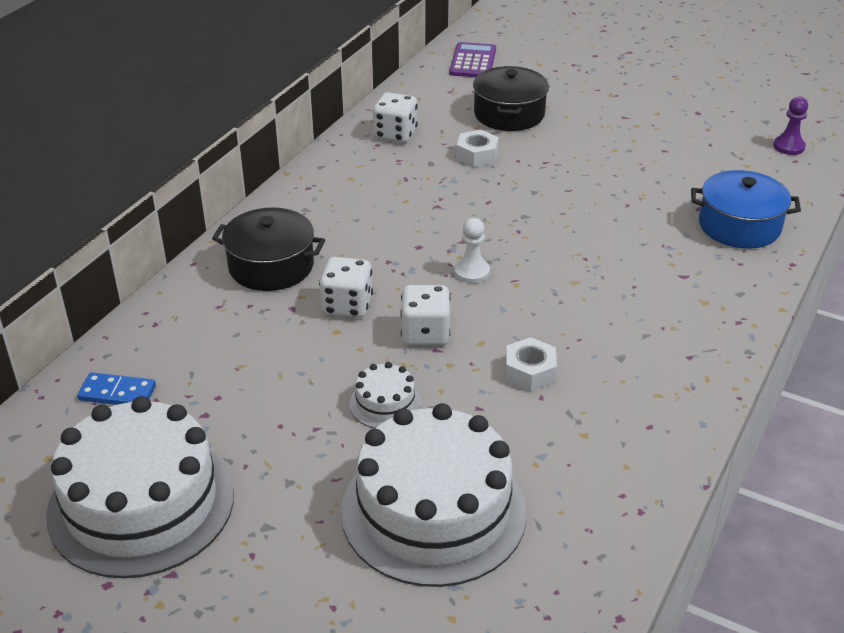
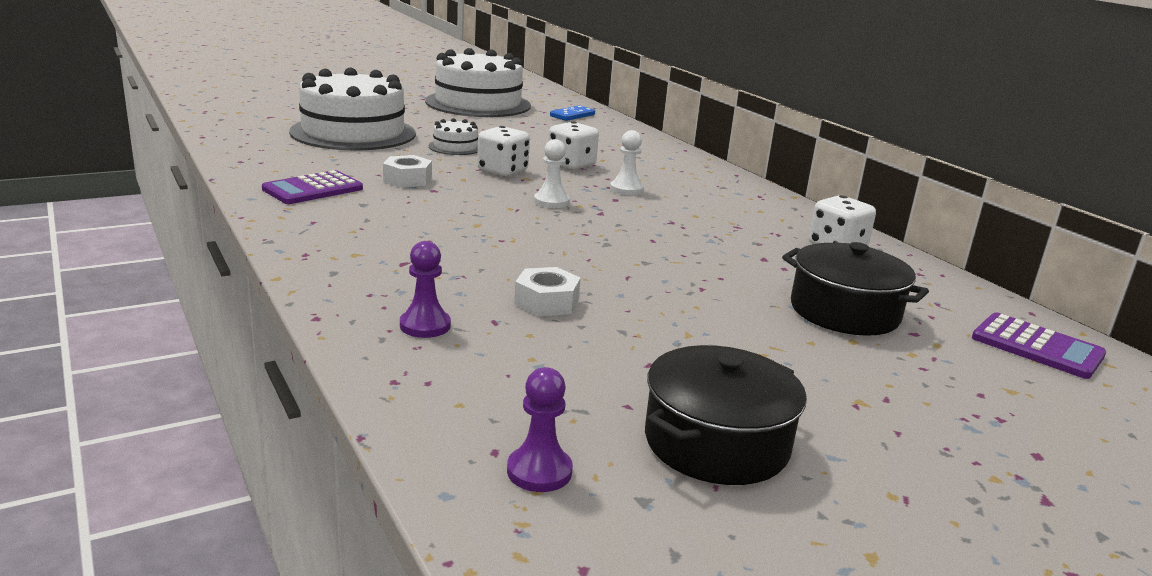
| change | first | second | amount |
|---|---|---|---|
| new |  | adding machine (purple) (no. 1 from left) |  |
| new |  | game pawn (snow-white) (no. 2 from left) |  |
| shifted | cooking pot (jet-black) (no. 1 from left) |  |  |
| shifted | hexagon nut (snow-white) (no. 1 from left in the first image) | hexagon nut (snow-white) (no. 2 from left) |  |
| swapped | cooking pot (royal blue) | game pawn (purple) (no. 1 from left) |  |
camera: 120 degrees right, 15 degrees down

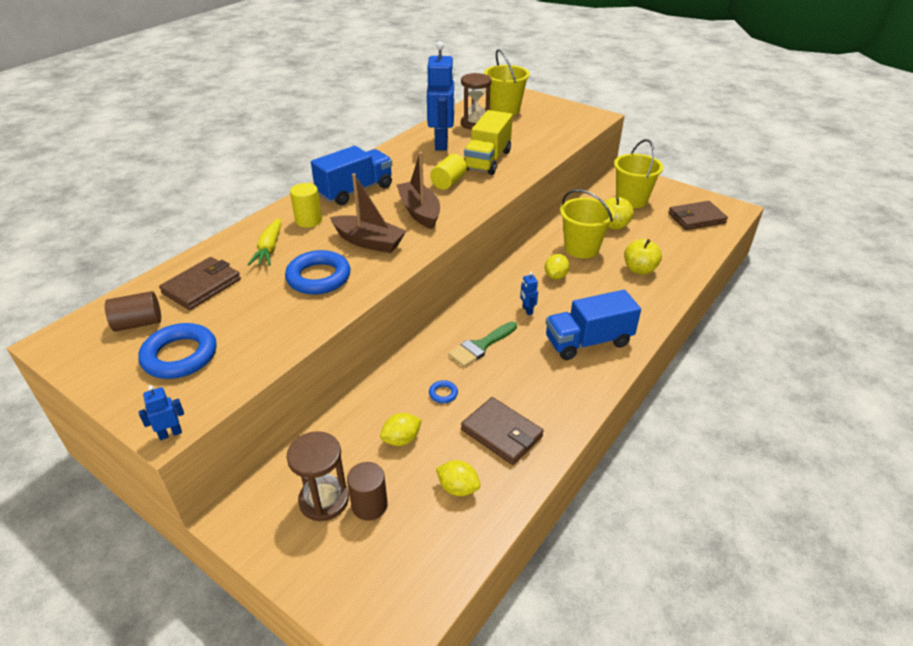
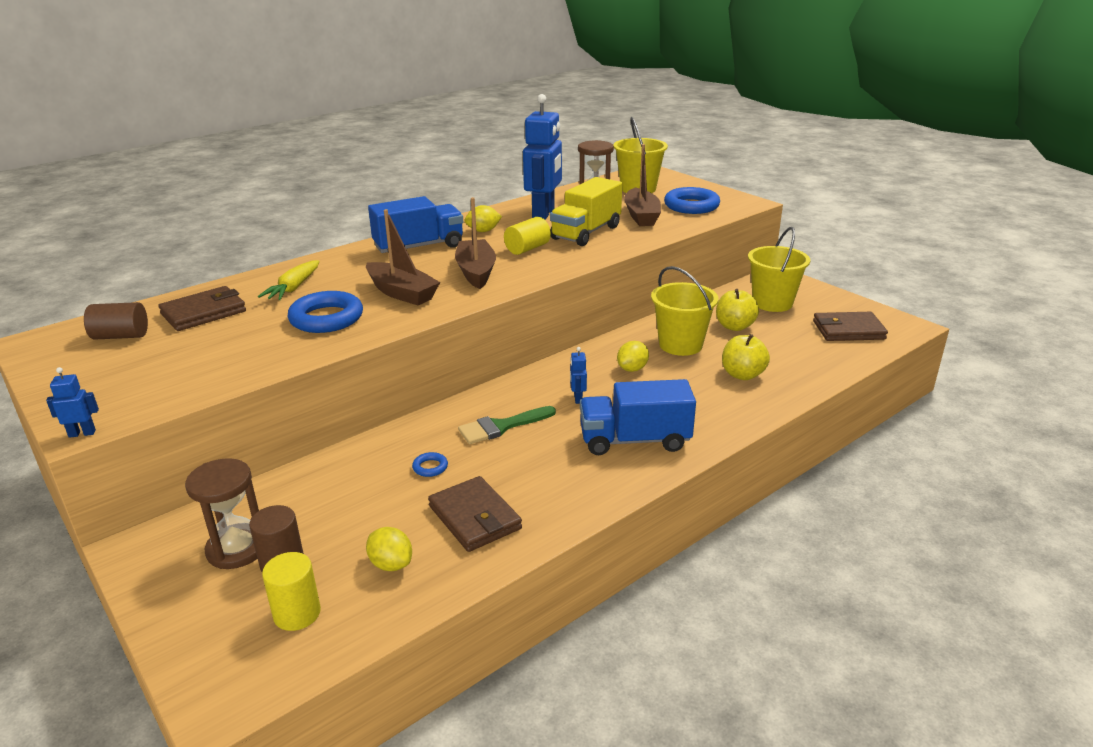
| change | first | second | amount |
|---|---|---|---|
| new |  | toy boat (russet) (no. 3 from left) |  |
| shifted | ring (royal blue) (no. 1 from left in the first image) | ring (royal blue) (no. 3 from left) |  |
| shifted | cylinder shape (bright yellow) (no. 1 from left) |  |  |
| shifted | toy lemon (bright yellow) (no. 1 from left in the first image) | toy lemon (bright yellow) (no. 2 from left) |  |
camera: 15 degrees right, 10 degrees down

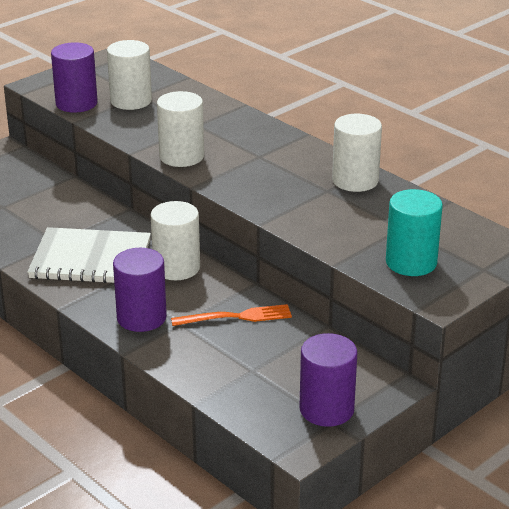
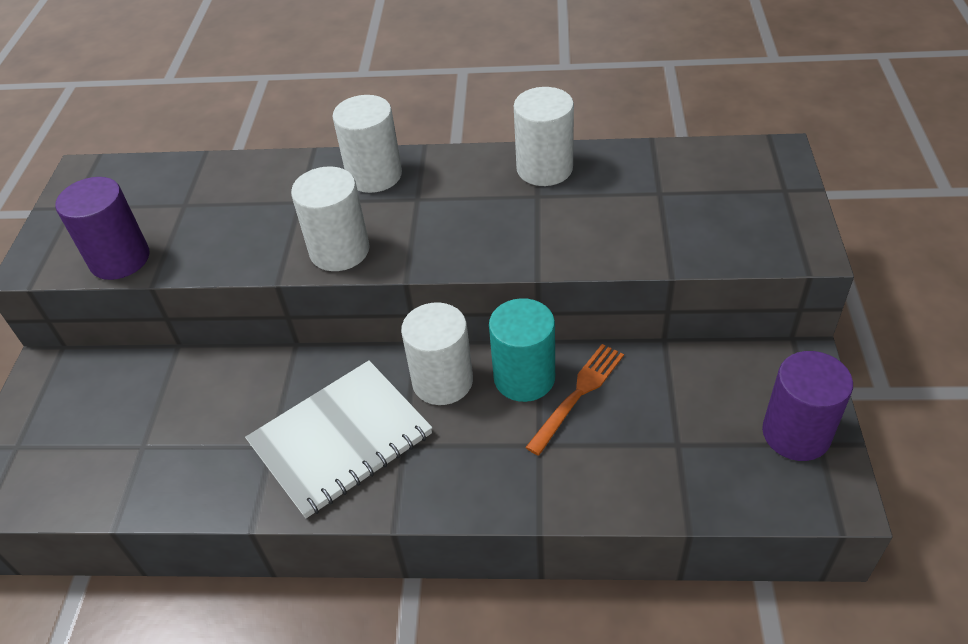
| change | first | second | amount |
|---|---|---|---|
| gone | cylinder shape (purple) (no. 2 from left) |  |  |
| shifted | cylinder shape (snow-white) (no. 1 from left in the first image) | cylinder shape (snow-white) (no. 2 from left) |  |
| shifted | cylinder shape (aqua) |  |  |
camera: 40 degrees left, 15 degrees up

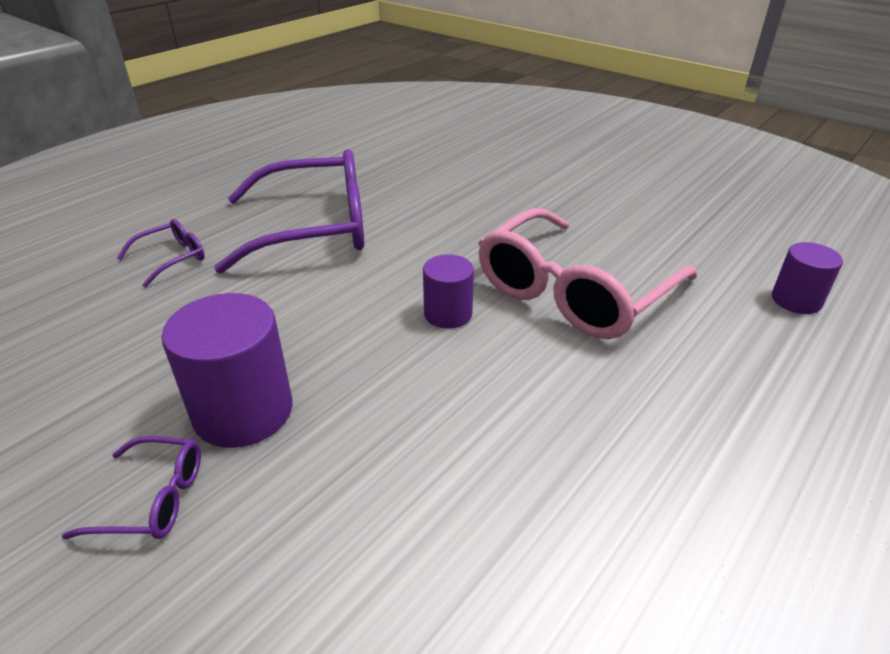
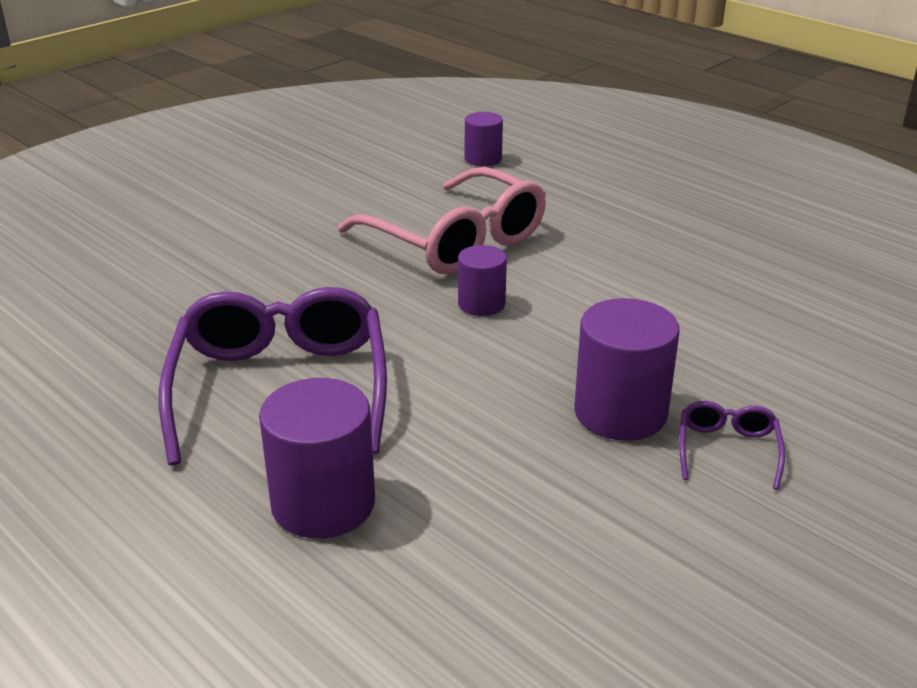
| change | first | second | amount |
|---|---|---|---|
| swapped | spectacles (purple) (no. 2 from left) | cylinder shape (purple) (no. 1 from left) |  |
camera: 85 degrees left, 5 degrees down

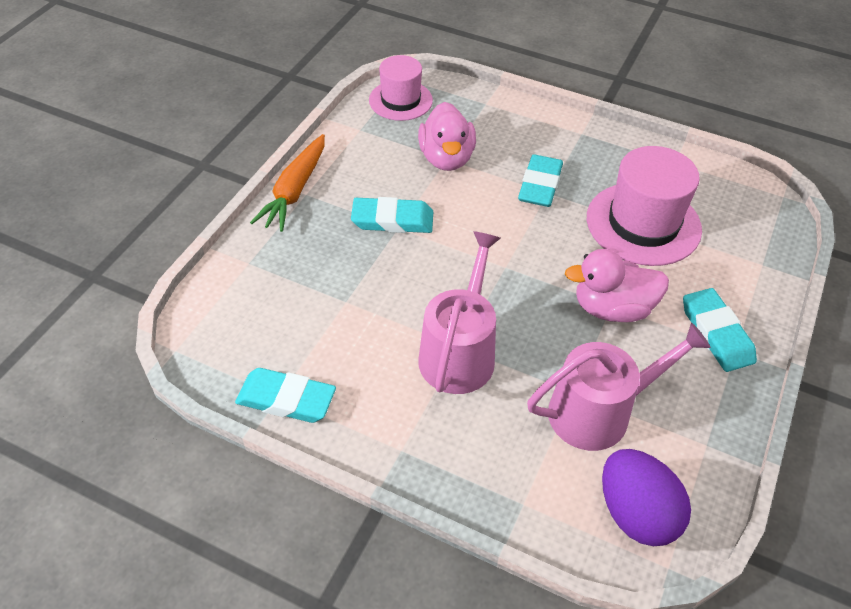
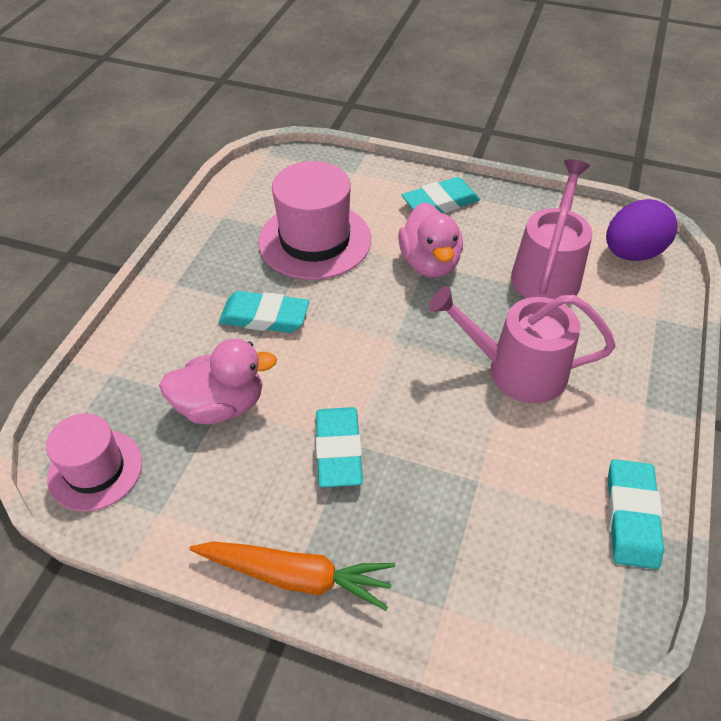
| change | first | second | amount |
|---|---|---|---|
| rotated | watering pot (rosy) (no. 2 from left) |  | 45 degrees clockwise |
camera: 95 degrees left, 0 degrees up

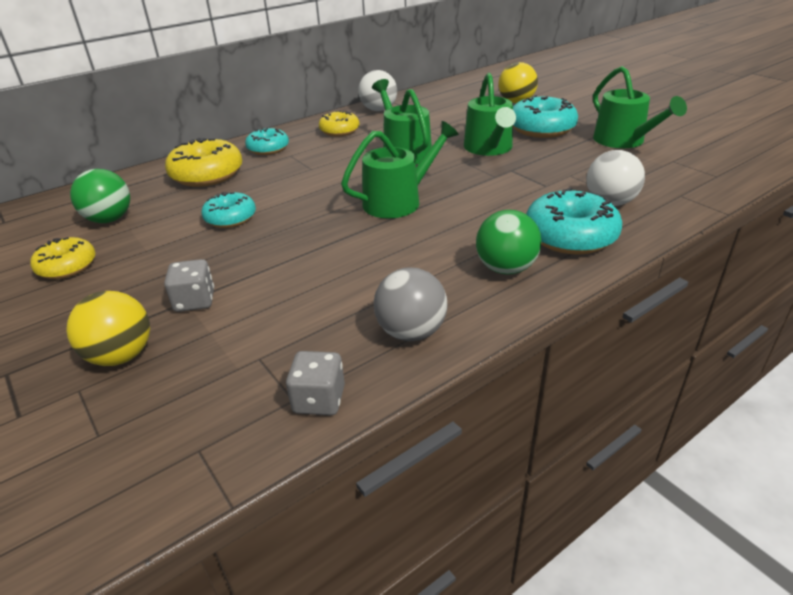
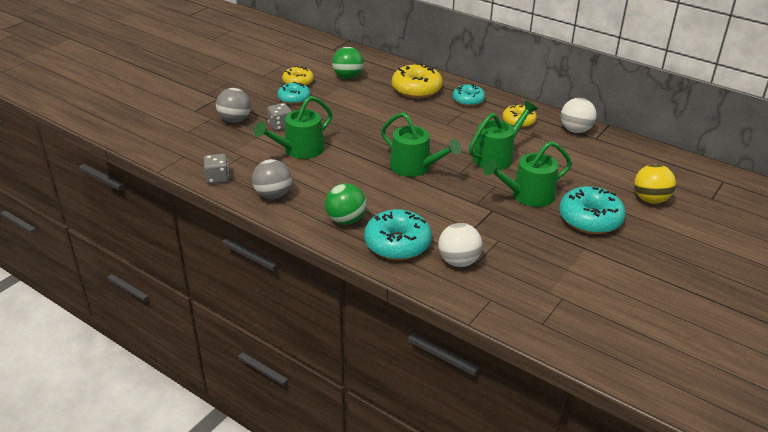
| change | first | second | amount |
|---|---|---|---|
| shifted | glazed donut (aqua) (no. 1 from left) |  |  |
| shifted | watering pot (emerald) (no. 4 from left in the first image) | watering pot (emerald) (no. 1 from left) |  |
| repainted | sphere (bright yellow) (no. 1 from left) | sphere (ash-grey) (no. 1 from left) |  |
camera: 70 degrees right, 0 degrees up

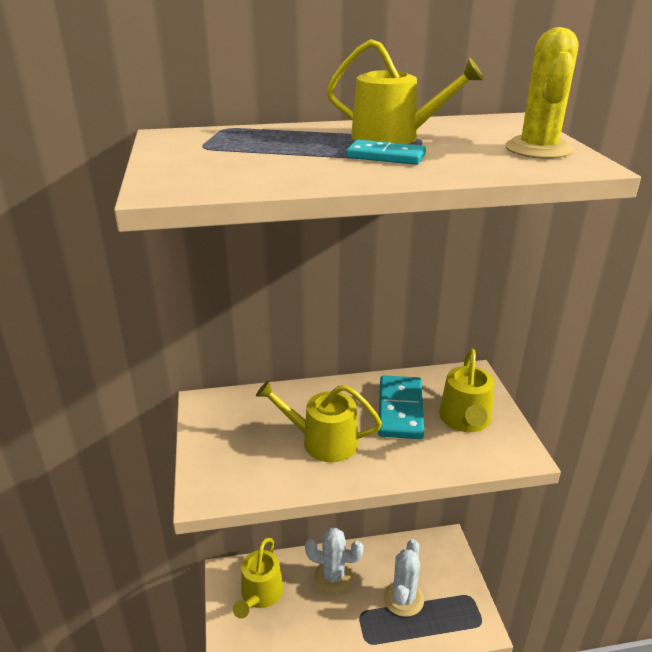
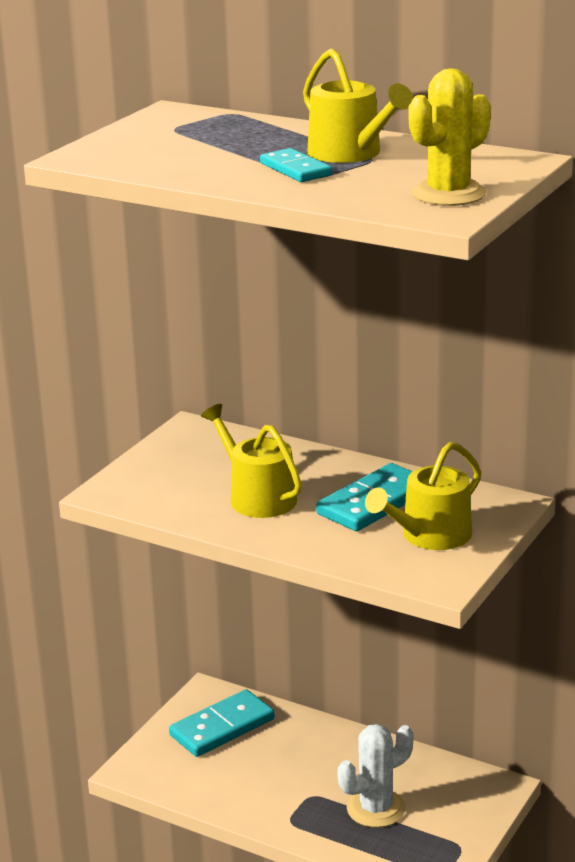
| change | first | second | amount |
|---|---|---|---|
| gone | saguaro cactus (snow-white) (no. 1 from left) |  |  |
| swapped | watering pot (bright yellow) (no. 1 from left) | domino (aqua) (no. 1 from left) |  |
camera: 40 degrees right, 5 degrees down

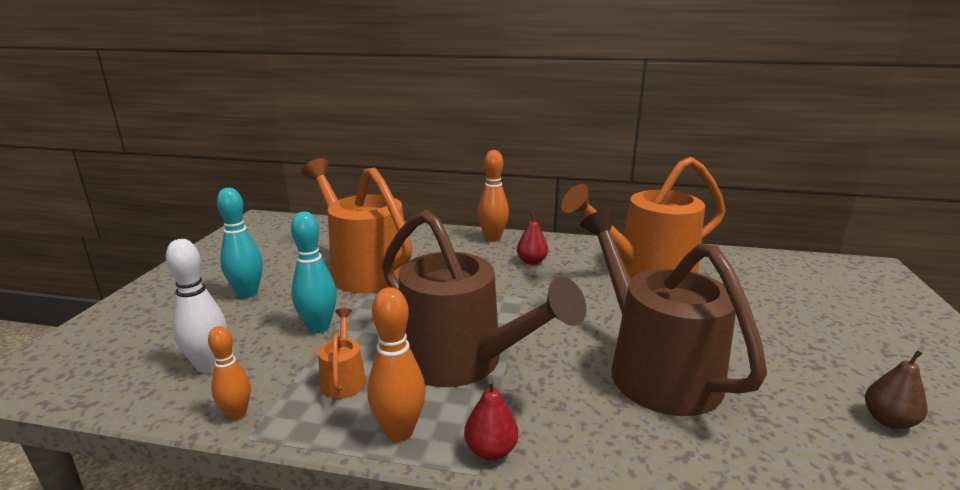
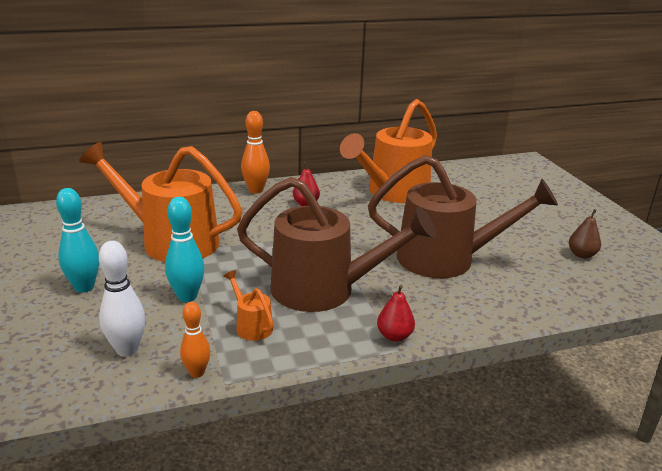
| change | first | second | amount |
|---|---|---|---|
| gone | tenpin (orange) (no. 2 from left) |  |  |
| rotated | watering pot (russet) (no. 2 from left) |  | 150 degrees clockwise |
camera: 30 degrees left, 5 degrees up

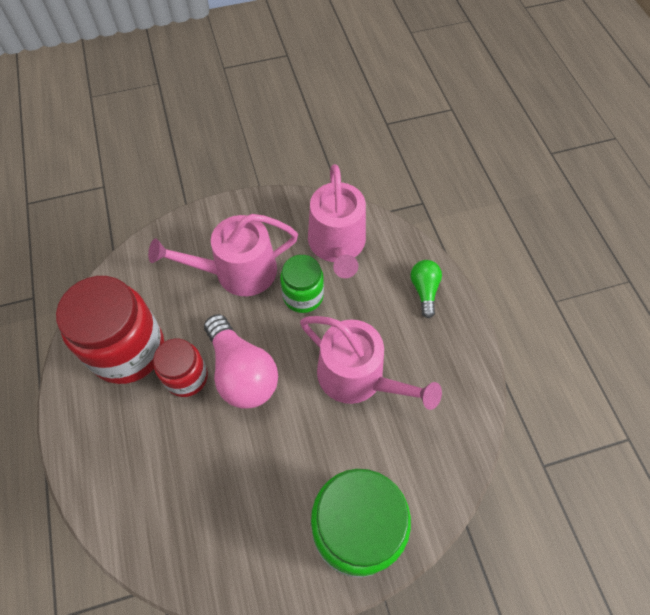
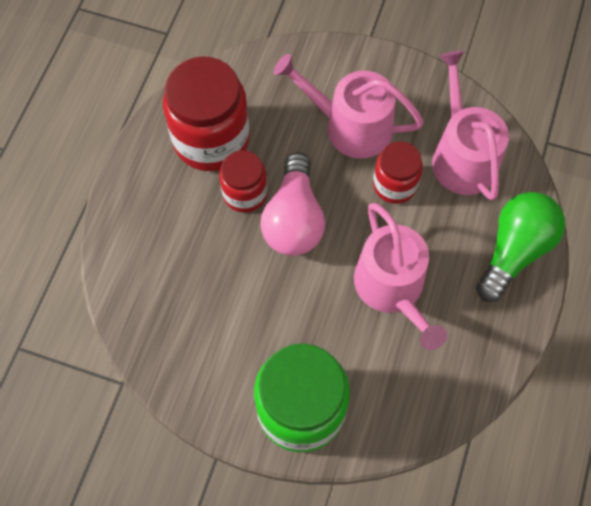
| change | first | second | amount |
|---|---|---|---|
| repainted | preserve jar (emerald) (no. 1 from left) | preserve jar (red) (no. 3 from left) |  |
| rotated | watering pot (rosy) (no. 2 from left in the first image) | watering pot (rosy) (no. 3 from left) | 135 degrees clockwise |
| scaled | bulb (emerald) |  | x1.82 |
camera: 35 degrees right, 5 degrees up

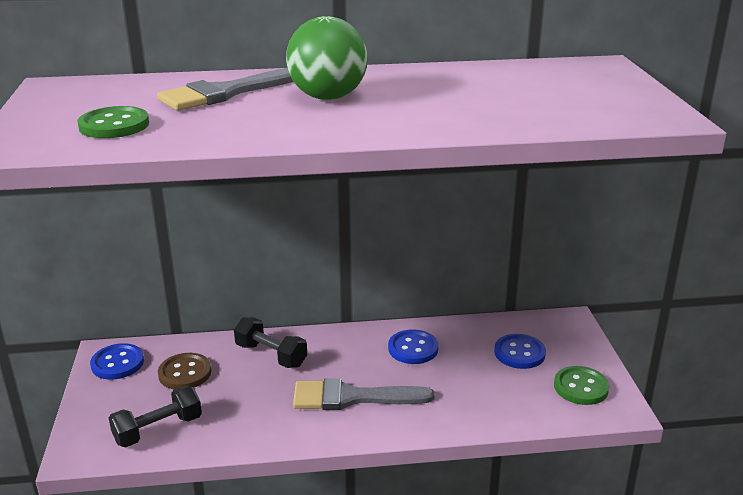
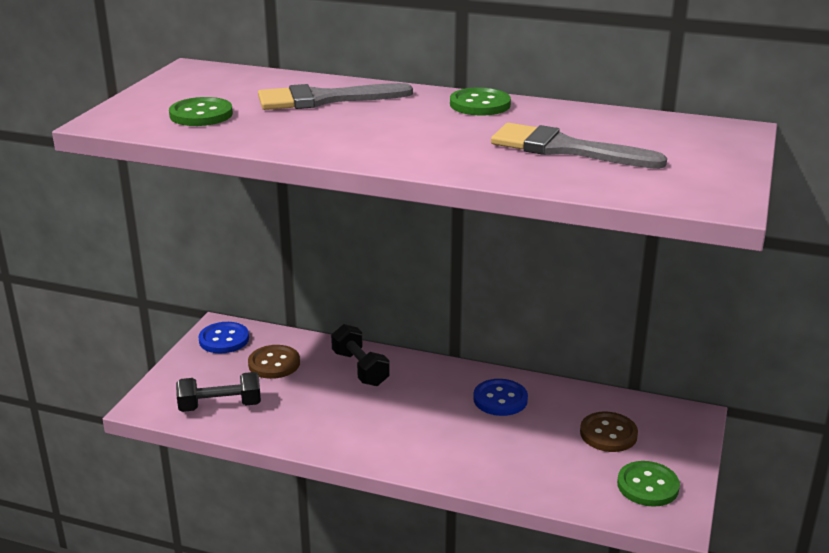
| change | first | second | amount |
|---|---|---|---|
| gone | sphere (emerald) |  |  |
| new |  | sewing button (emerald) (no. 2 from left) |  |
| shifted | paint brush (ash-grey) (no. 2 from left) |  |  |
| repainted | sewing button (royal blue) (no. 3 from left) | sewing button (russet) (no. 2 from left) |  |
camera: 25 degrees right, 0 degrees up

